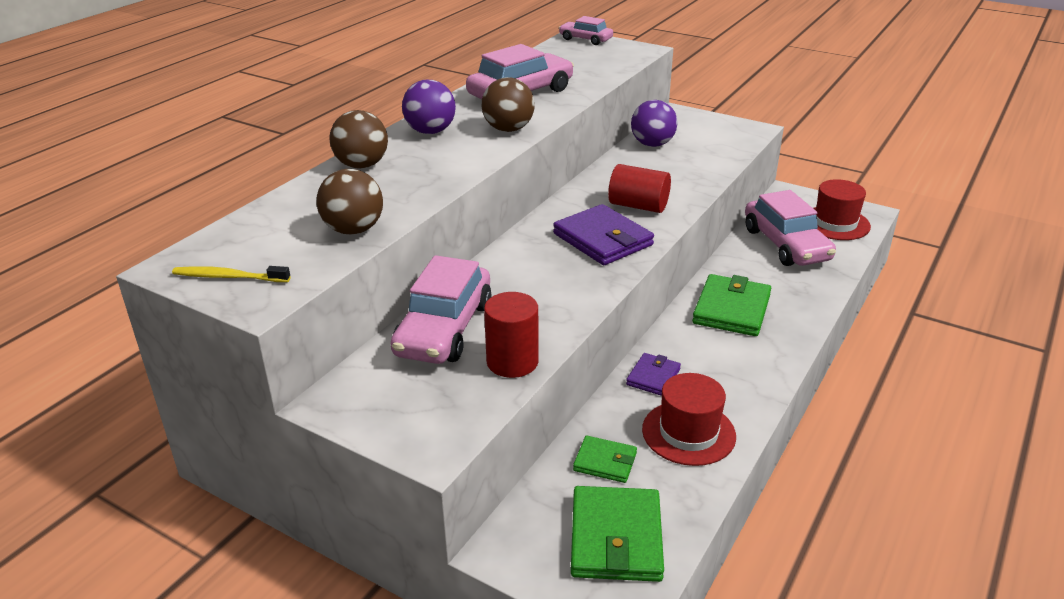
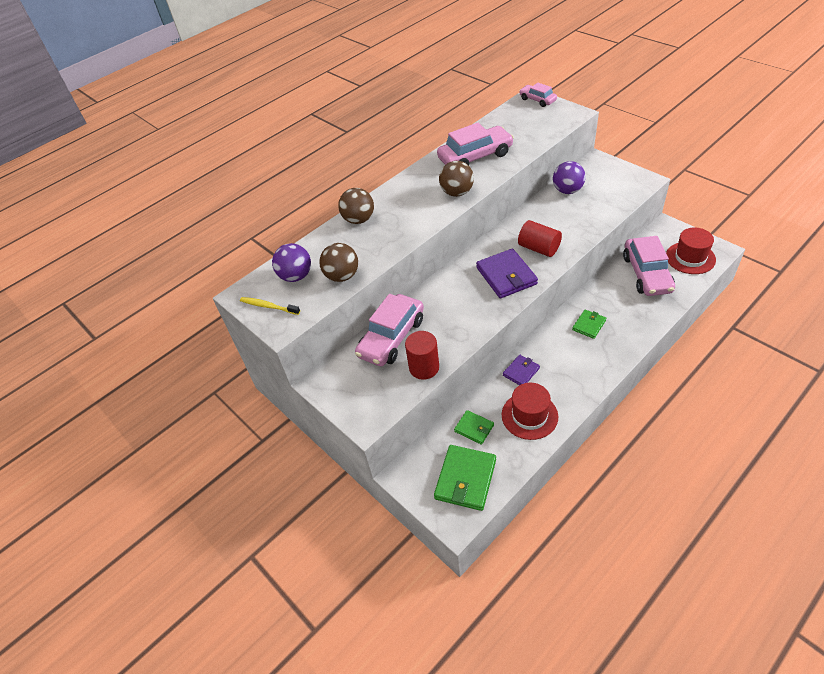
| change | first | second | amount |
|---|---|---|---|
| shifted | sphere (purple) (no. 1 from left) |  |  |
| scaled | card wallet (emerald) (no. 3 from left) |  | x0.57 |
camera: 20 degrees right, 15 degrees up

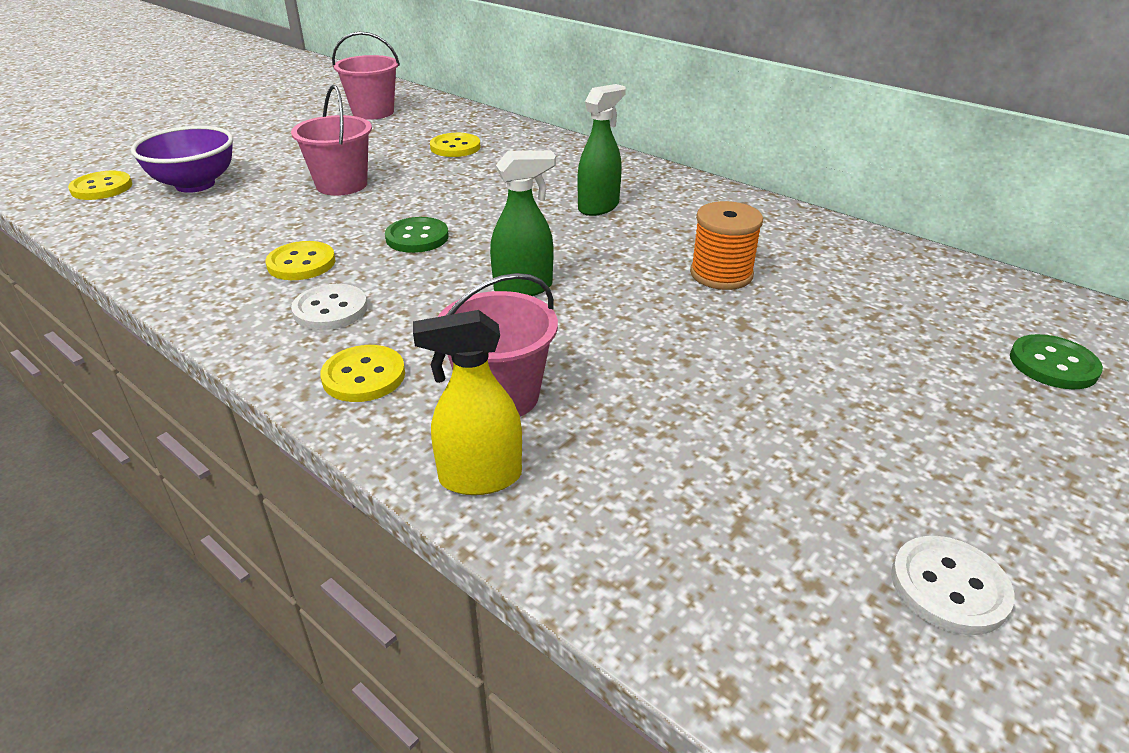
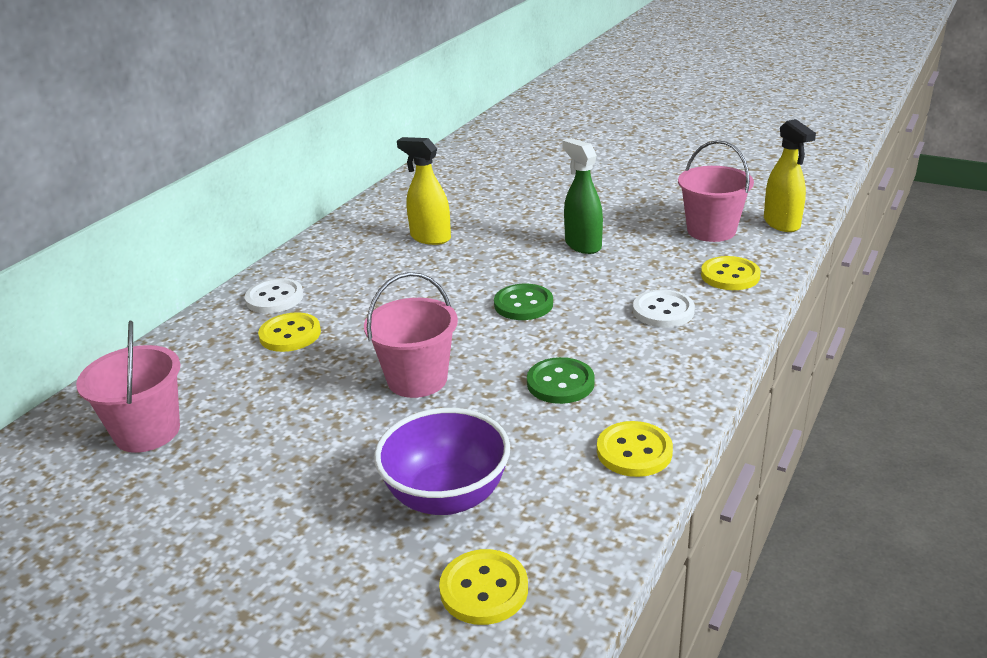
| change | first | second | amount |
|---|---|---|---|
| gone | spool (orange) |  |  |
| shifted | sewing button (bright yellow) (no. 2 from left in the first image) | sewing button (bright yellow) (no. 3 from left) |  |
| shifted | sewing button (snow-white) (no. 2 from left in the first image) | sewing button (snow-white) (no. 1 from left) |  |
| shifted | sewing button (emerald) (no. 2 from left) |  |  |
| repainted | spray cleaner (emerald) (no. 2 from left) | spray cleaner (bright yellow) (no. 1 from left) |  |
camera: 100 degrees left, 5 degrees down

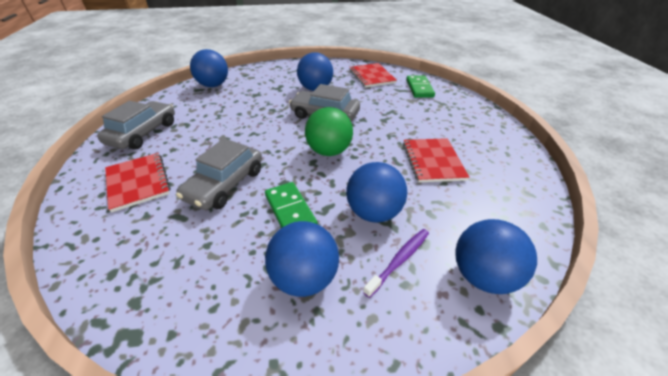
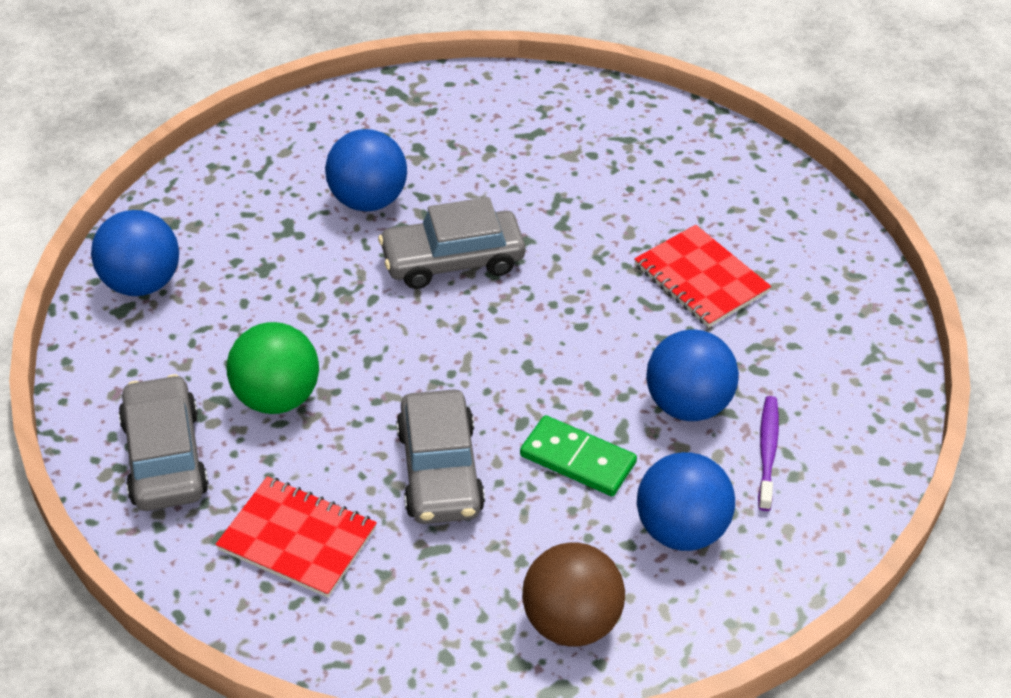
| change | first | second | amount |
|---|---|---|---|
| gone | notebook (red) (no. 2 from left) |  |  |
| gone | domino (emerald) (no. 2 from left) |  |  |
| gone | sphere (royal blue) (no. 5 from left) |  |  |
| new |  | sphere (russet) |  |
| shifted | sphere (emerald) |  |  |
camera: 35 degrees left, 5 degrees up

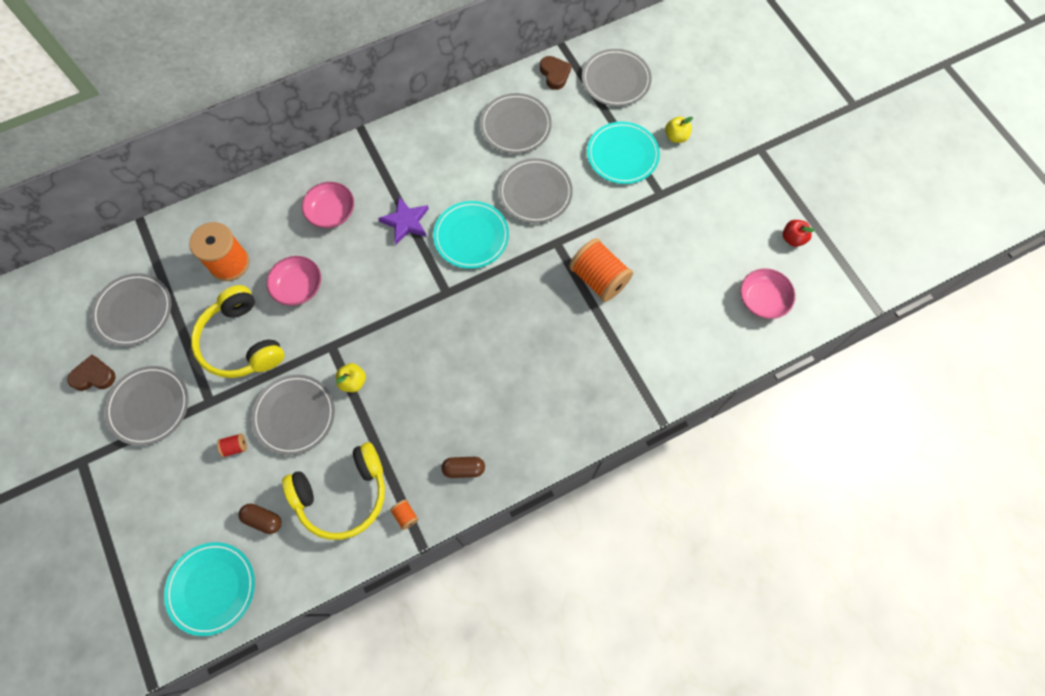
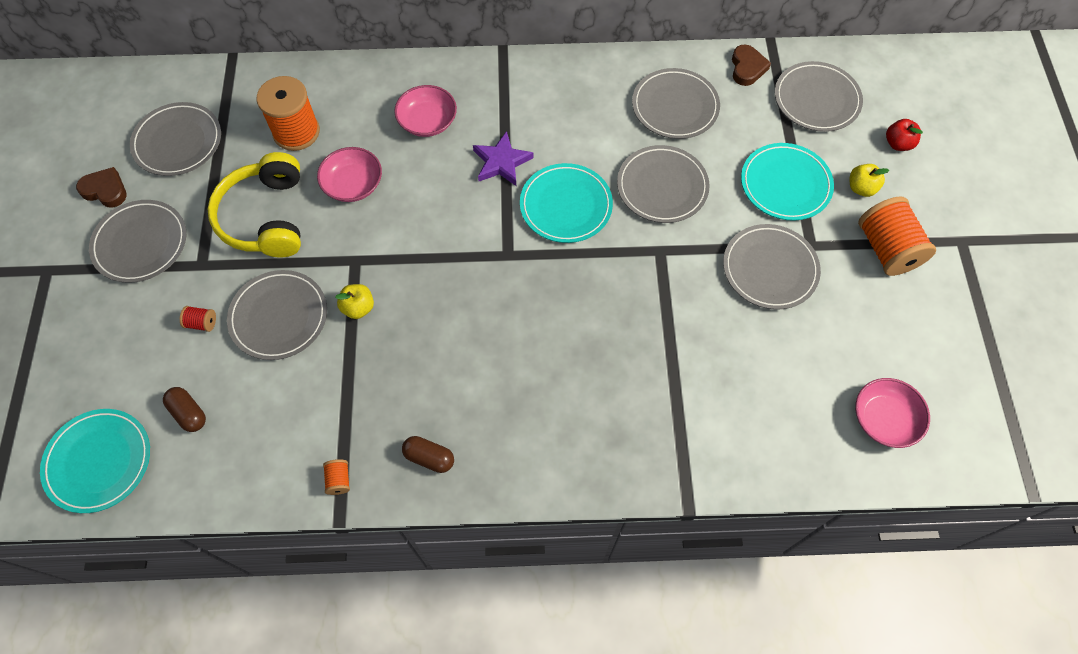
| change | first | second | amount |
|---|---|---|---|
| gone | headset (bright yellow) (no. 2 from left) |  |  |
| new |  | dinner plate (ash-grey) (no. 6 from left) |  |
| shifted | spool (orange) (no. 3 from left) |  |  |
| shifted | apple fruit (red) |  |  |
camera: 25 degrees right, 5 degrees down

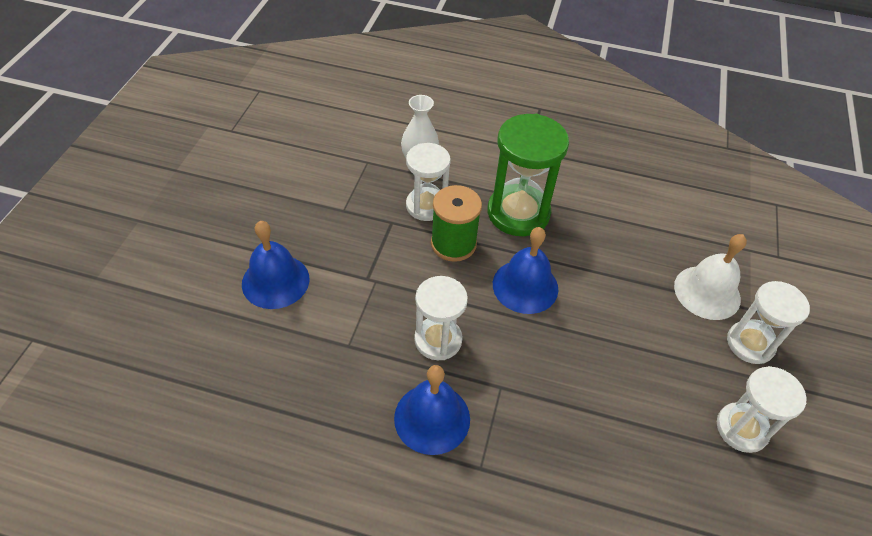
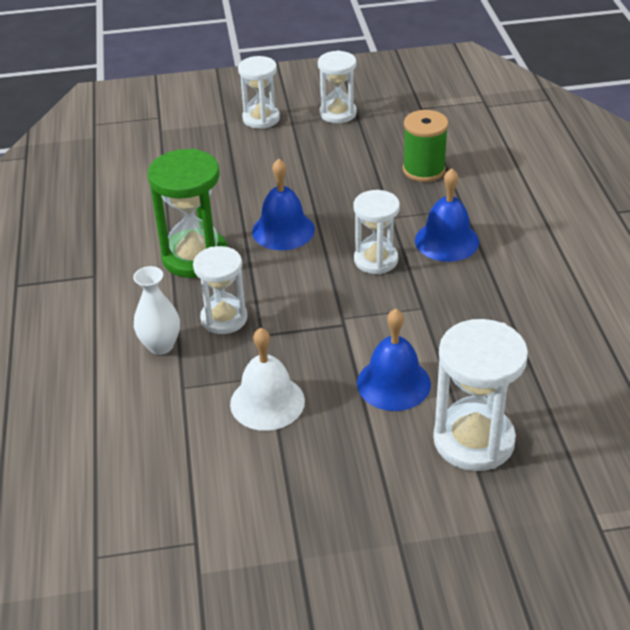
| change | first | second | amount |
|---|---|---|---|
| new |  | sand timer (snow-white) (no. 5 from left) |  |
| shifted | spool (emerald) |  |  |
| shifted | hand bell (snow-white) |  |  |
camera: 110 degrees left, 10 degrees down

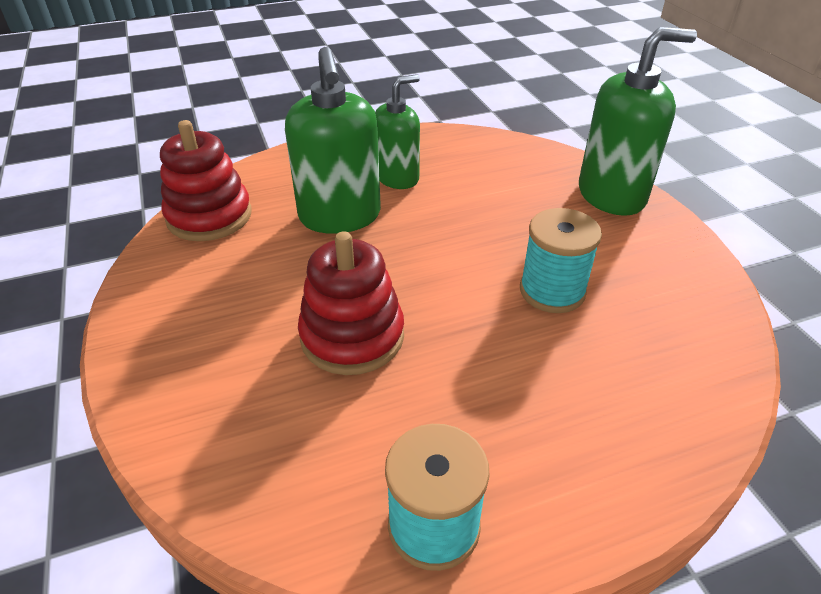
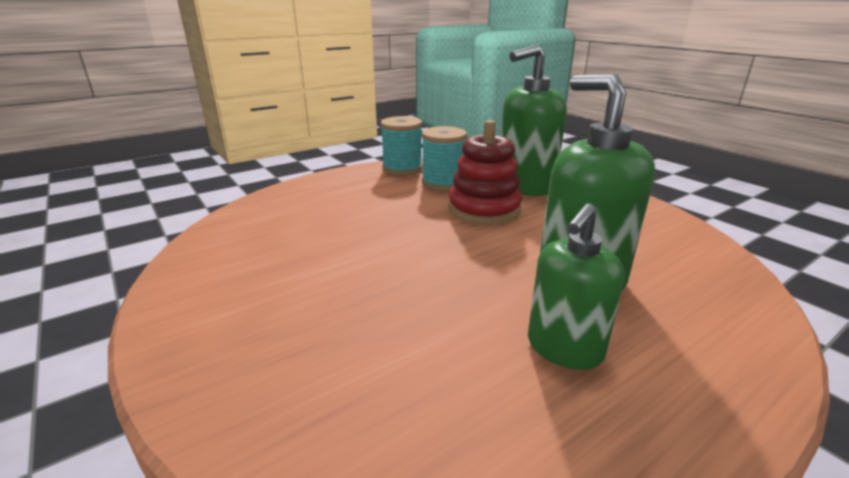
| change | first | second | amount |
|---|---|---|---|
| gone | stacking toy (red) (no. 1 from left) |  |  |
| shifted | spool (aqua) (no. 2 from left) |  |  |
| shifted | soap pump (emerald) (no. 3 from left in the first image) | soap pump (emerald) (no. 1 from left) |  |
camera: 165 degrees right, 15 degrees down

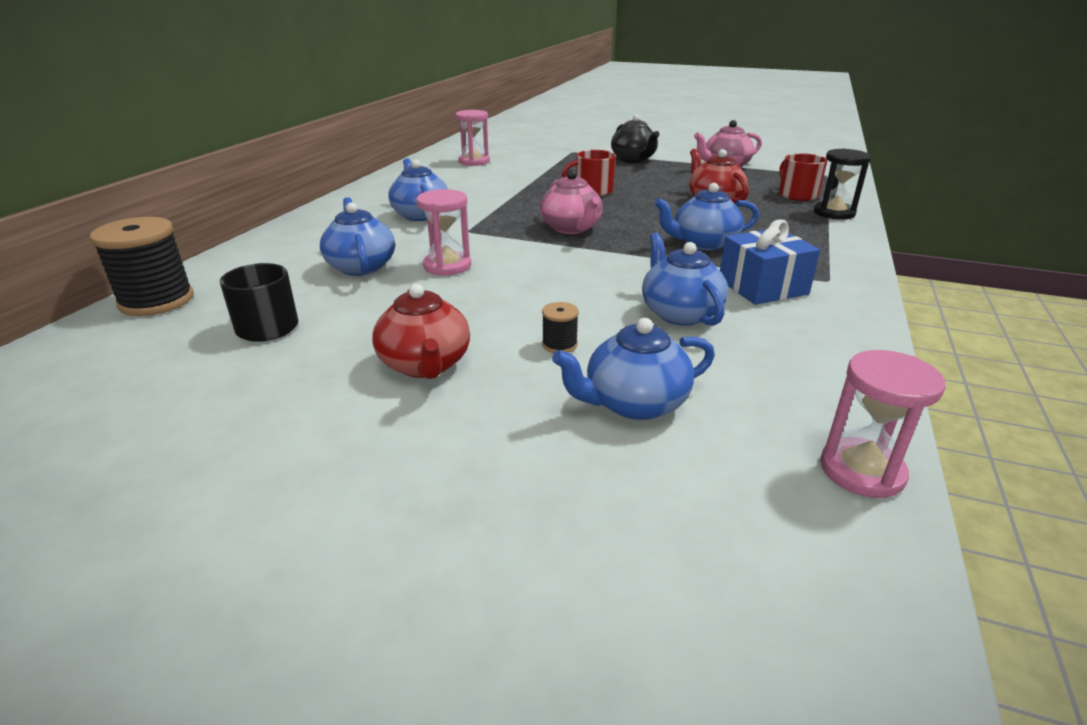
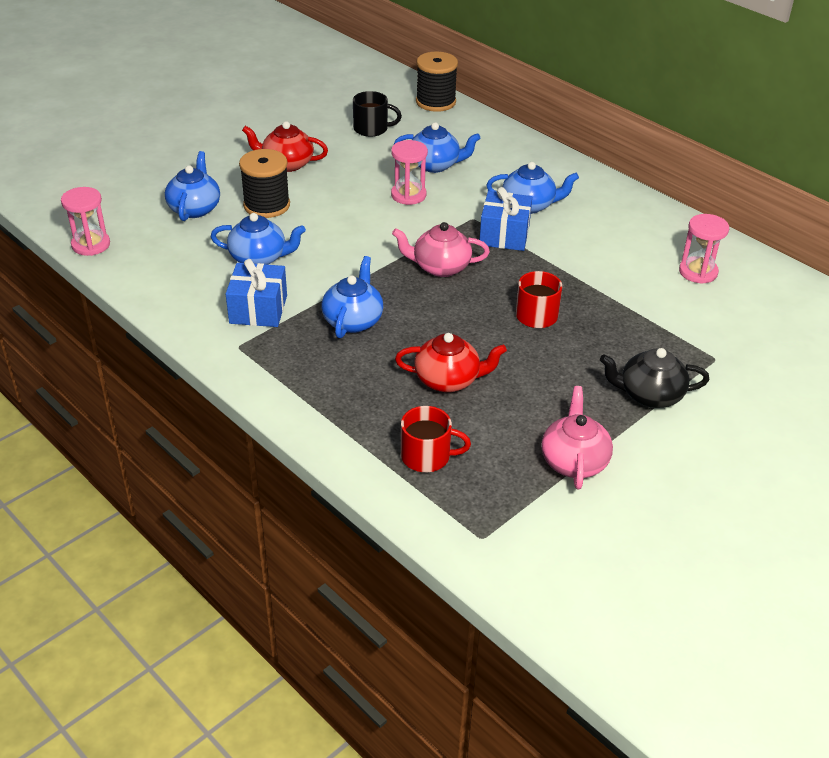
| change | first | second | amount |
|---|---|---|---|
| gone | sand timer (jet-black) |  |  |
| new |  | gift (royal blue) (no. 2 from left) |  |
| scaled | spool (jet-black) (no. 2 from left in the first image) | spool (jet-black) (no. 1 from left) | x2.17 |
camera: 115 degrees right, 10 degrees up

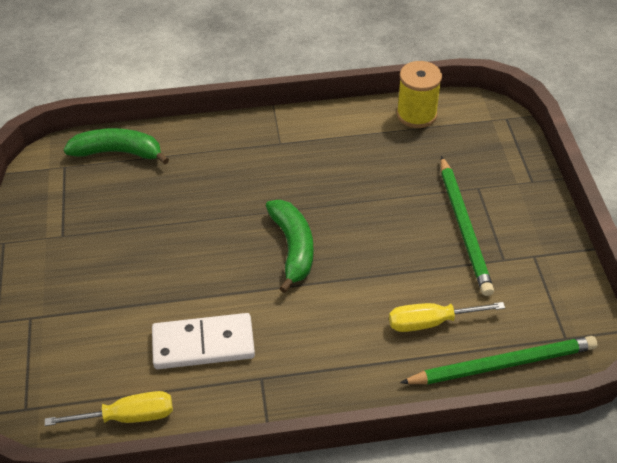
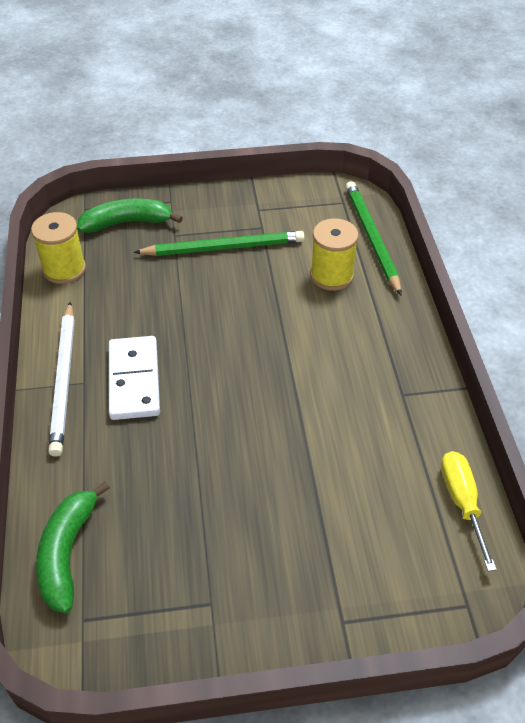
| change | first | second | amount |
|---|---|---|---|
| new |  | wooden pencil (snow-white) |  |
| shifted | domino (snow-white) |  |  |
| shifted | banana fruit (emerald) (no. 2 from left) |  |  |
| swapped | hand screwdriver (bright yellow) (no. 2 from left) | spool (bright yellow) (no. 2 from left) |  |
camera: 90 degrees left, 0 degrees up

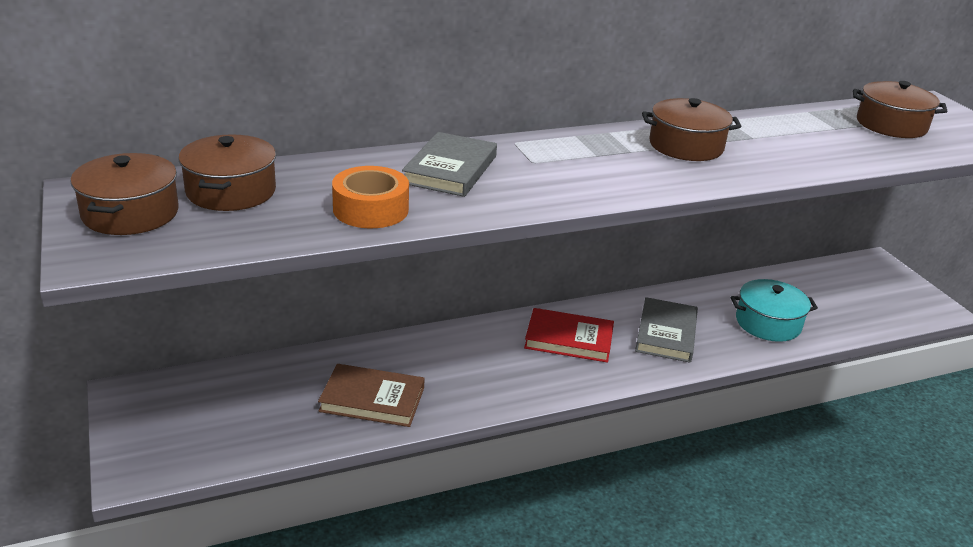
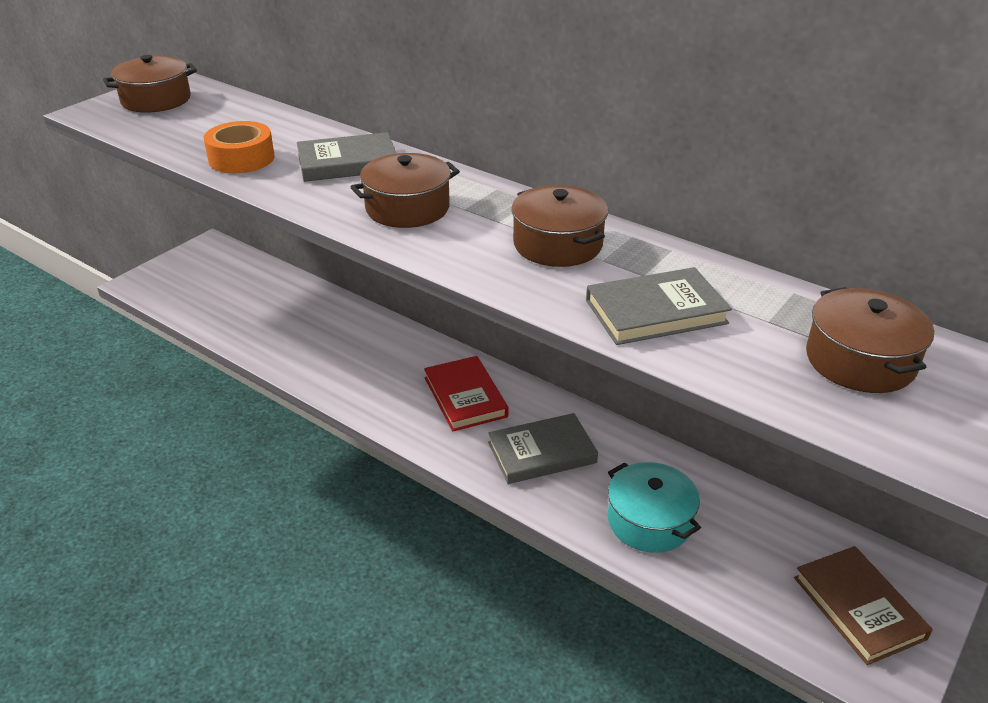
| change | first | second | amount |
|---|---|---|---|
| new |  | hardback (ash-grey) (no. 3 from left) |  |
| shifted | cooking pot (russet) (no. 2 from left) |  |  |
| shifted | hardback (russet) |  |  |
camera: 60 degrees right, 5 degrees up

